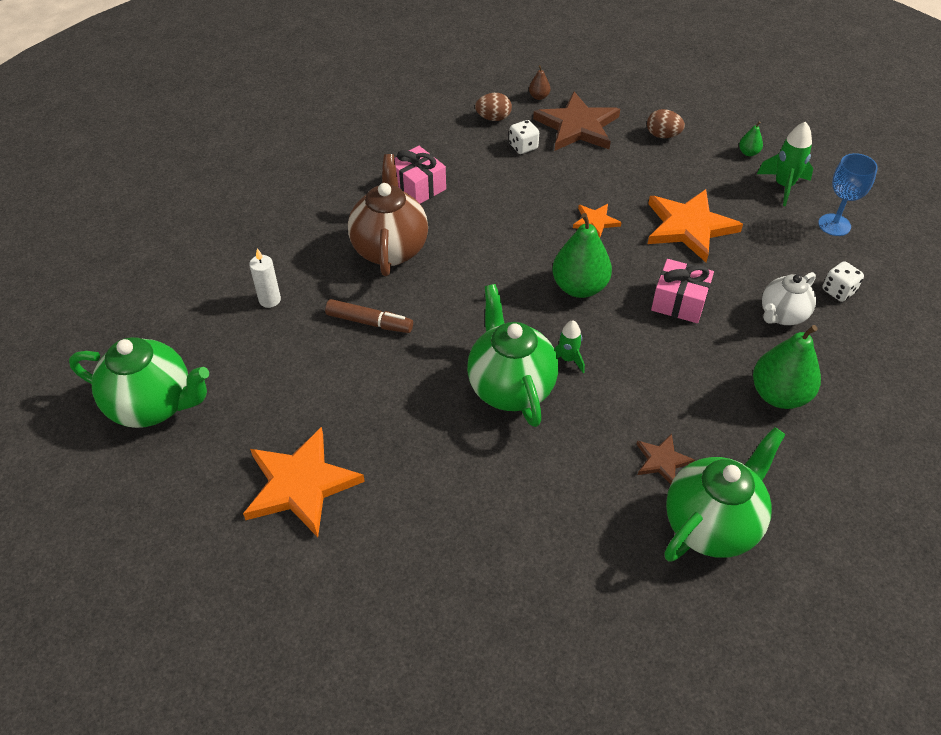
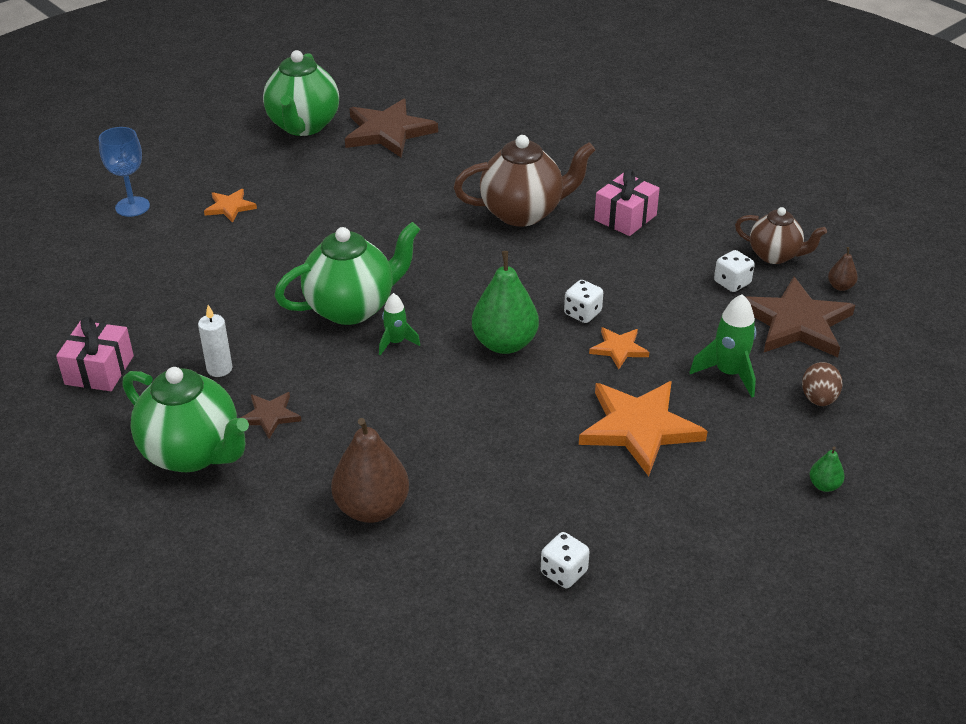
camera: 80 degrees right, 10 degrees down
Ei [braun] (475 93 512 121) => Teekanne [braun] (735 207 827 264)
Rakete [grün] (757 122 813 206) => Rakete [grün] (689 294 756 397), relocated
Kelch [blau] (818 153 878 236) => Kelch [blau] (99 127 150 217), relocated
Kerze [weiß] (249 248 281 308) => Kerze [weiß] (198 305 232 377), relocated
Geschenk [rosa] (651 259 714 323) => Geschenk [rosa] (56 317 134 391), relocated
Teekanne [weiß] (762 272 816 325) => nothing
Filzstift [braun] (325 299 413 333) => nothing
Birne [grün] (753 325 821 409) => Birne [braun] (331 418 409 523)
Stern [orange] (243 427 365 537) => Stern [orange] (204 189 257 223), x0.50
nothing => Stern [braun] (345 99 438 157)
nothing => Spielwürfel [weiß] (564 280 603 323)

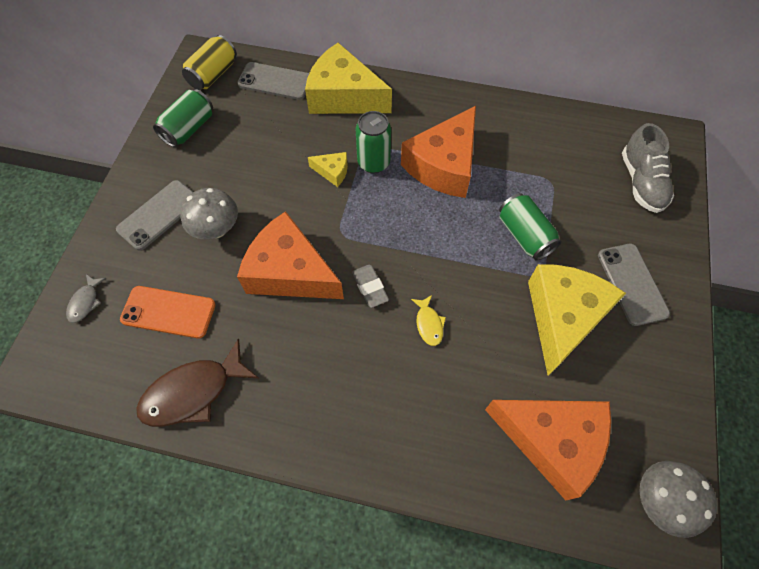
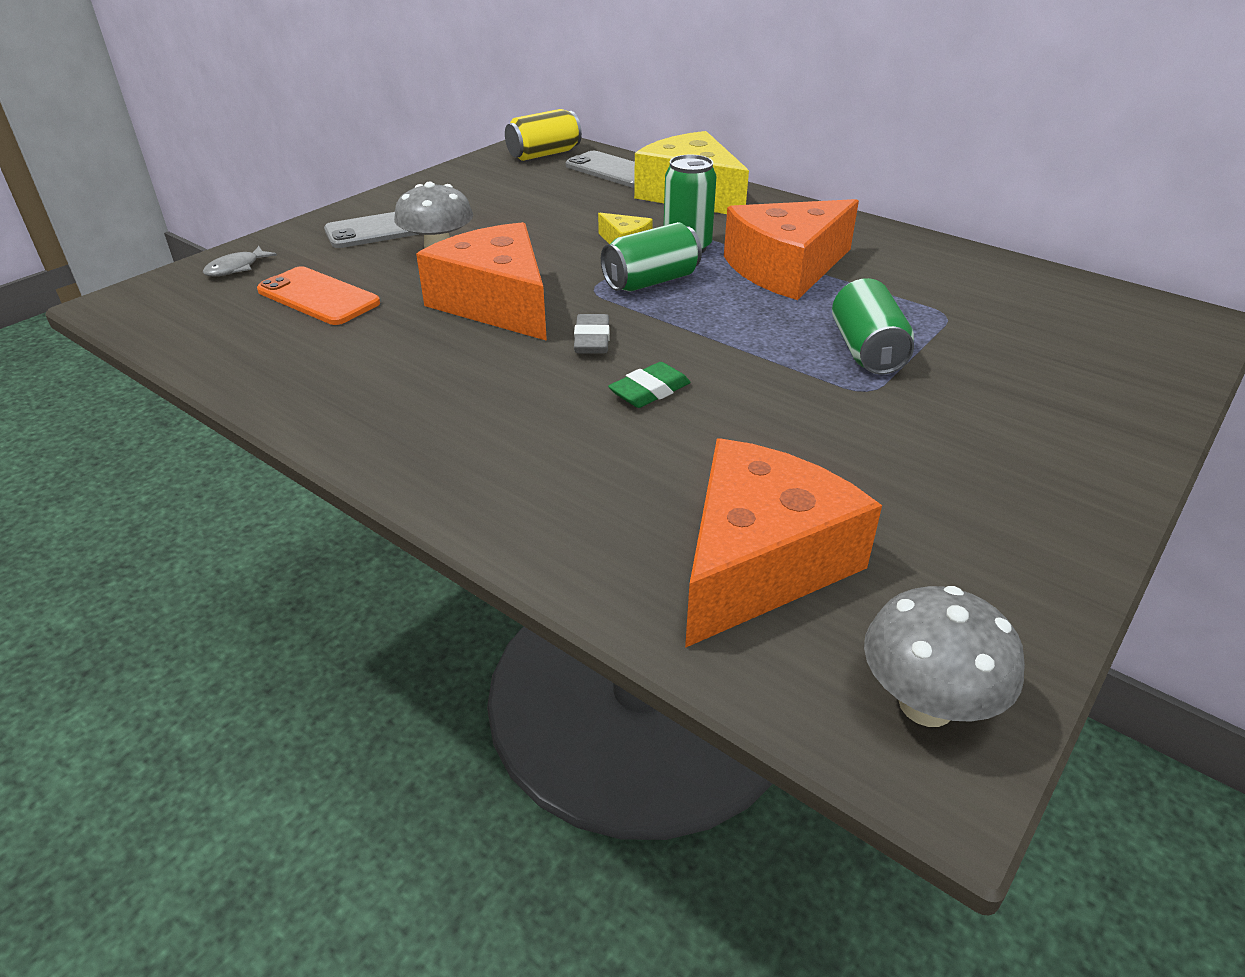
camera: 25 degrees right, 25 degrees down
Dose [grün] (153 89 213 147) => Dose [grün] (601 222 702 292), relocated
Schuh [grau] (622 123 674 213) => nothing
Handy [grau] (598 244 670 326) => nothing
Käse [gelb] (528 264 626 376) => nothing
Fisch [gelb] (411 295 446 346) => Radiergummi [grün] (608 362 691 408)
Fisch [braun] (136 338 258 427) => nothing
Käse [orange] (485 400 611 500) => Käse [orange] (685 438 882 648), 105 degrees counterclockwise

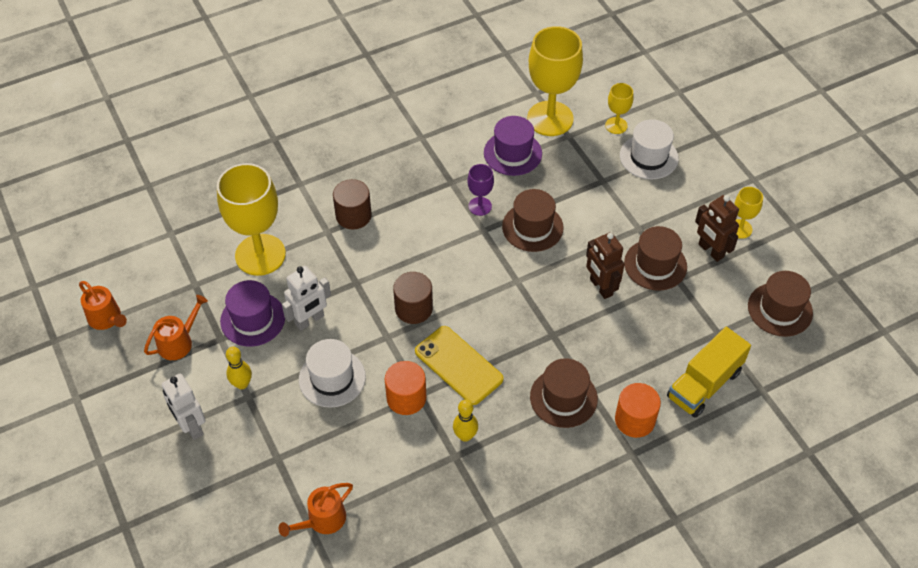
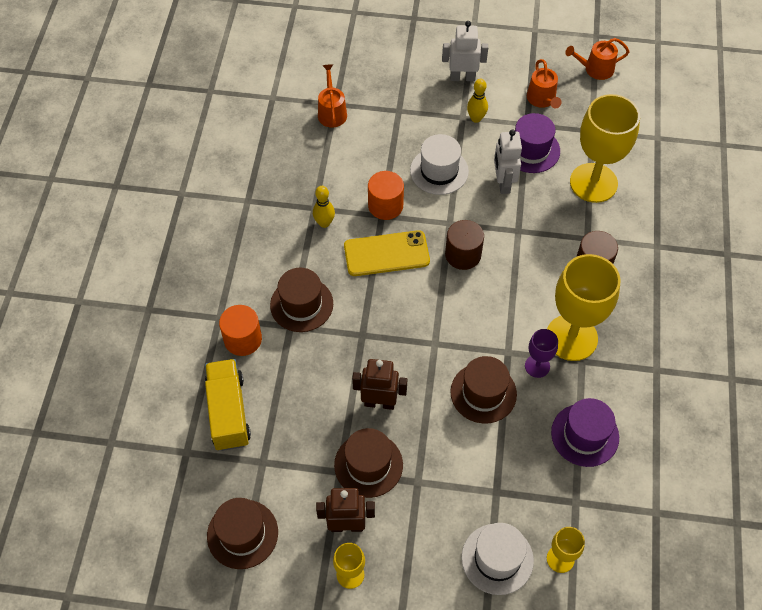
camera: 125 degrees right, 5 degrees up
Kelch [gelb] (527 26 583 136) => Kelch [gelb] (547 254 621 361), relocated

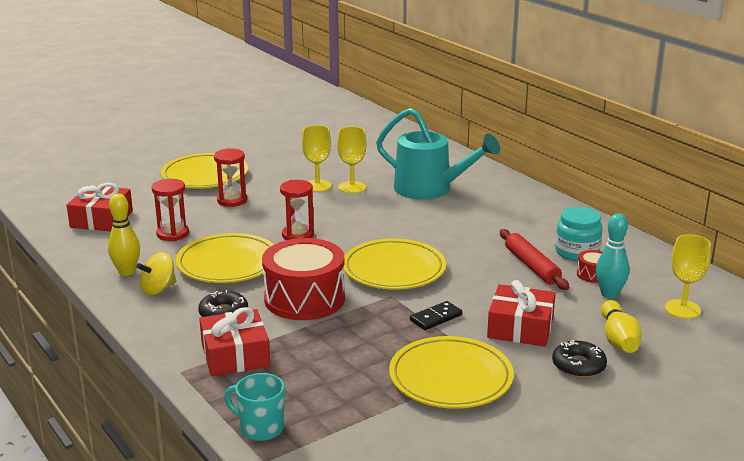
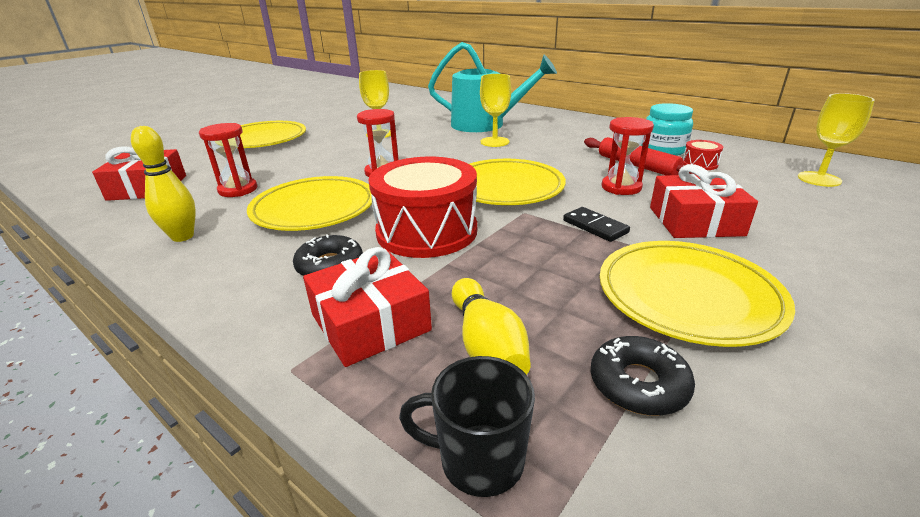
camera: 15 degrees left, 5 degrees up
Kelch [gelb] (337 126 366 194) => Kelch [gelb] (480 74 511 147), relocated
Sanduhr [rot] (214 148 247 207) => Sanduhr [rot] (602 117 654 195), relocated
Bowlingkegel [türkis] (596 214 629 299) => nothing
Kreisel [gelb] (136 252 176 295) => nothing
Bowlingkegel [gelb] (601 300 642 353) => Bowlingkegel [gelb] (452 278 531 375), relocated
Dominostein [schwarz] (410 301 462 330) => Dominostein [schwarz] (563 207 630 242), 75 degrees counterclockwise
Donut [schwarz] (552 340 607 378) => Donut [schwarz] (591 336 695 416), relocated
Tasse [türkis] (224 373 285 441) => Tasse [schwarz] (399 356 535 497)

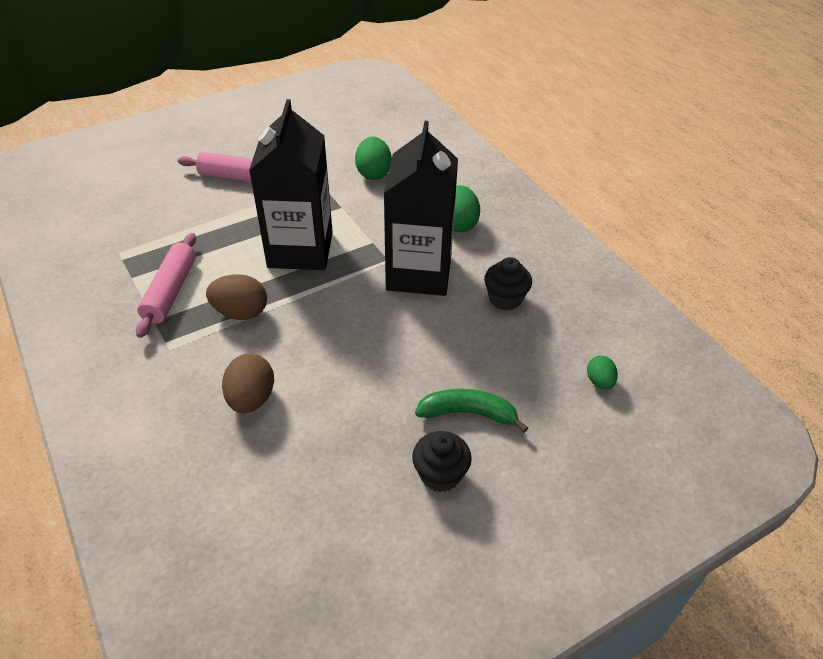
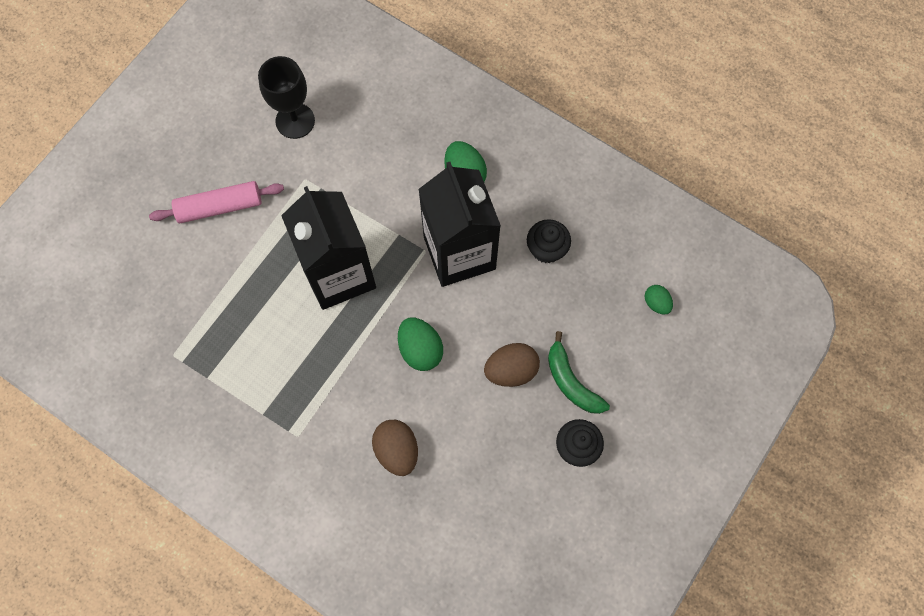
camera: 25 degrees left, 25 degrees up
Ei [grün] (355 137 392 180) => Ei [grün] (398 318 443 371), relocated
Nudelholz [rosa] (136 233 196 338) => nothing
Ei [braun] (206 274 267 320) => Ei [braun] (484 343 540 387), relocated
Banane [grün] (415 389 528 433) => Banane [grün] (548 331 610 414), 105 degrees counterclockwise
nothing => Kelch [schwarz] (258 56 315 139)

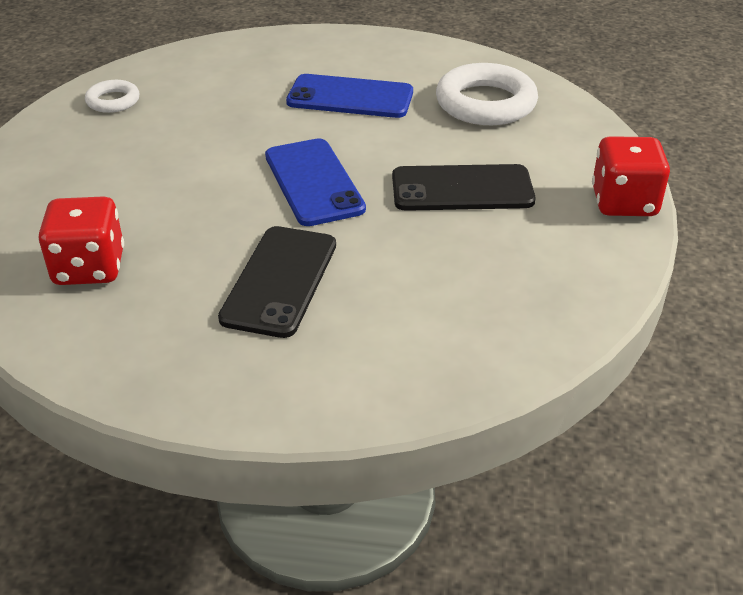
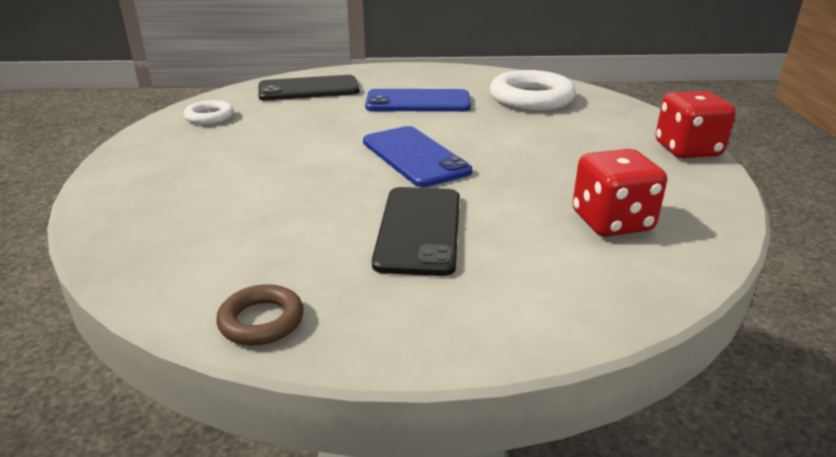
camera: 10 degrees left, 10 degrees down
Handy [schwarz] (392 164 536 211) => Handy [schwarz] (258 75 360 101), relocated
Spielwürfel [rot] (38 196 124 285) => Spielwürfel [rot] (572 149 667 237), relocated
nothing => Ring [braun] (216 284 304 346)

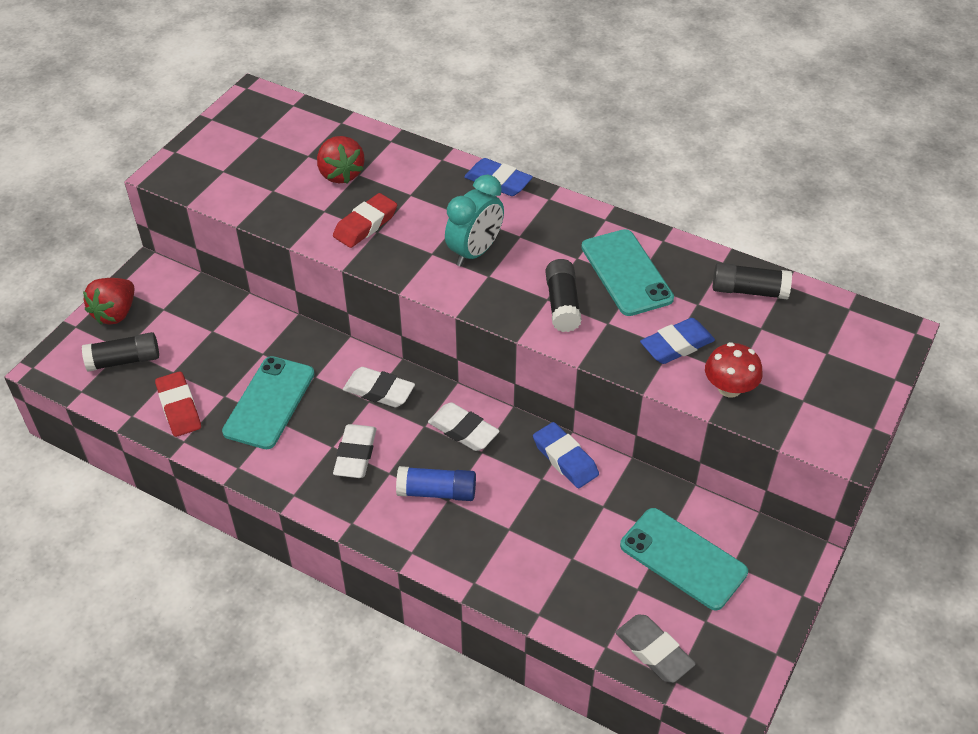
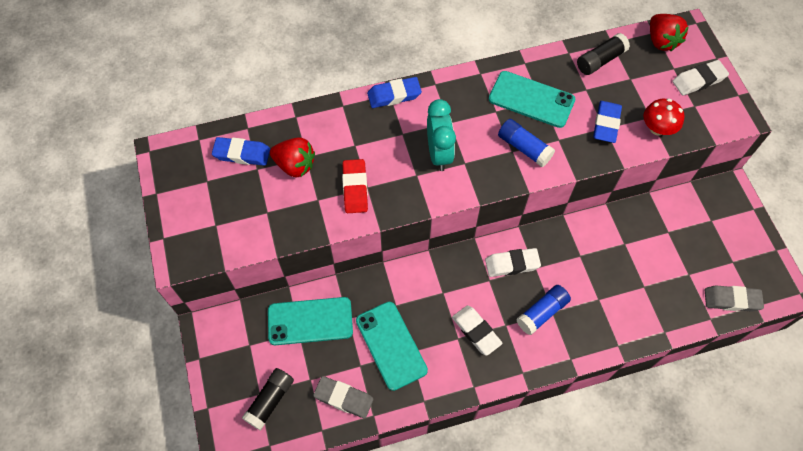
camera: 45 degrees left, 15 degrees up
Klebestift [schwarz] (545 259 582 332) => Klebestift [blau] (498 119 555 167)
Erdbeere [rot] (83 278 135 325) => Erdbeere [rot] (650 14 689 51), relocated
Radiergummi [weiß] (343 367 415 407) => Radiergummi [weiß] (673 60 729 95), relocated
Radiergummi [rot] (155 371 201 437) => Radiergummi [grau] (313 376 373 418)
Radiergummi [blau] (533 422 599 488) => Radiergummi [blau] (212 137 270 166), relocated
Handy [türkis] (620 508 748 611) => Handy [türkis] (268 297 353 345), relocated

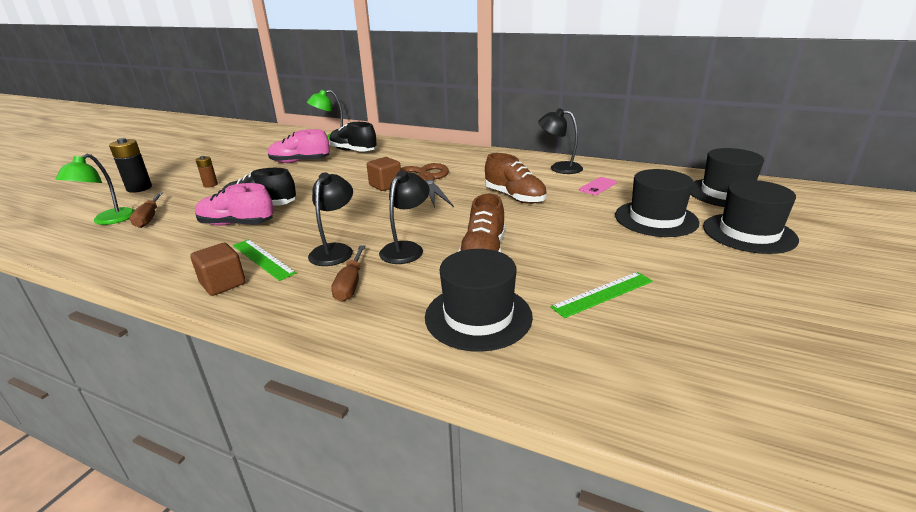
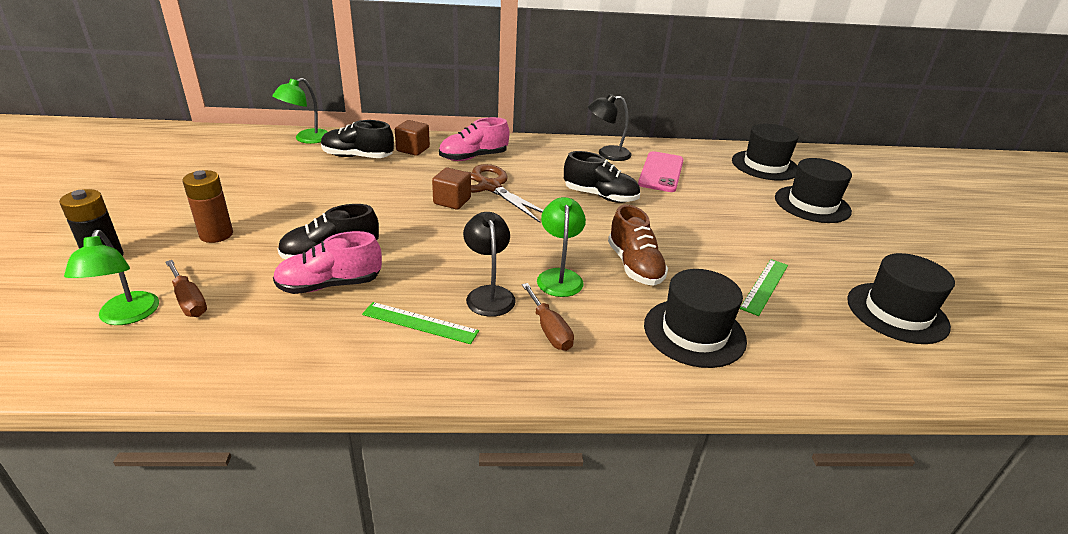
camera: 30 degrees left, 5 degrees up
Schuh [rosa] (268 129 330 163) => Schuh [rosa] (439 117 509 161), relocated
Schuh [braun] (485 153 547 204) => Schuh [schwarz] (564 151 640 203)
Batterie [braun] (196 156 218 188) => Batterie [braun] (183 170 233 243), x1.68
Hut [schwarz] (615 169 700 237) => Hut [schwarz] (847 253 955 344), relocated
Lampe [schwarz] (379 170 430 264) => Lampe [grün] (537 197 586 297)
Handy [rosa] (579 177 617 195) => Handy [rosa] (638 151 684 192), x1.85
Kubus [braun] (191 243 246 296) => Kubus [braun] (395 120 430 156), relocated

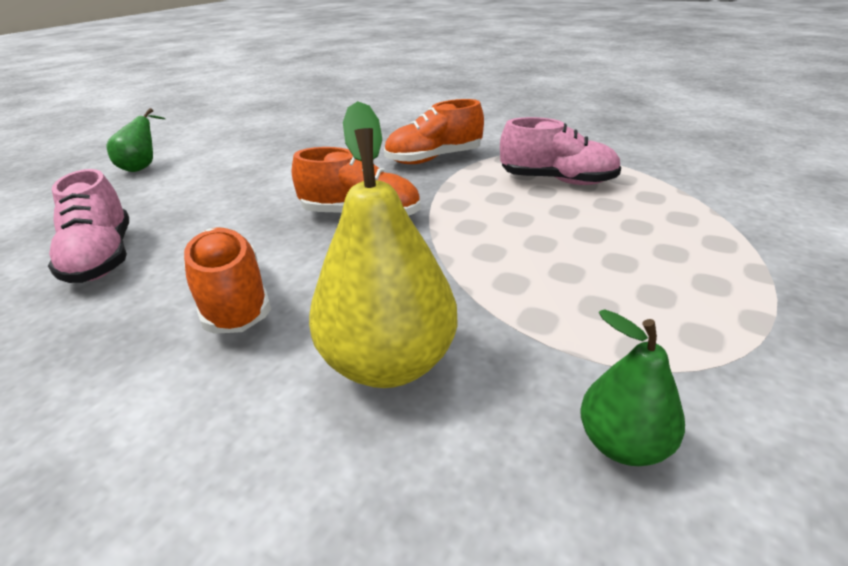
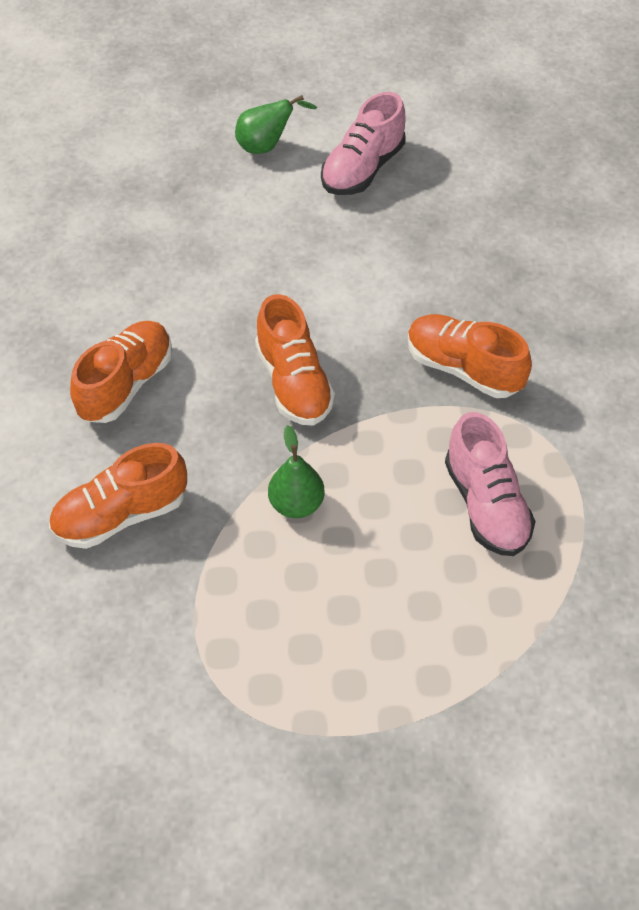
camera: 55 degrees right, 20 degrees up
Birne [gelb] (309 101 458 388) => Schuh [orange] (49 443 187 549)
Schuh [rosa] (48 169 129 283) => Schuh [rosa] (321 92 406 195), relocated
Birne [grün] (580 309 685 466) => Birne [grün] (268 425 325 518), relocated

